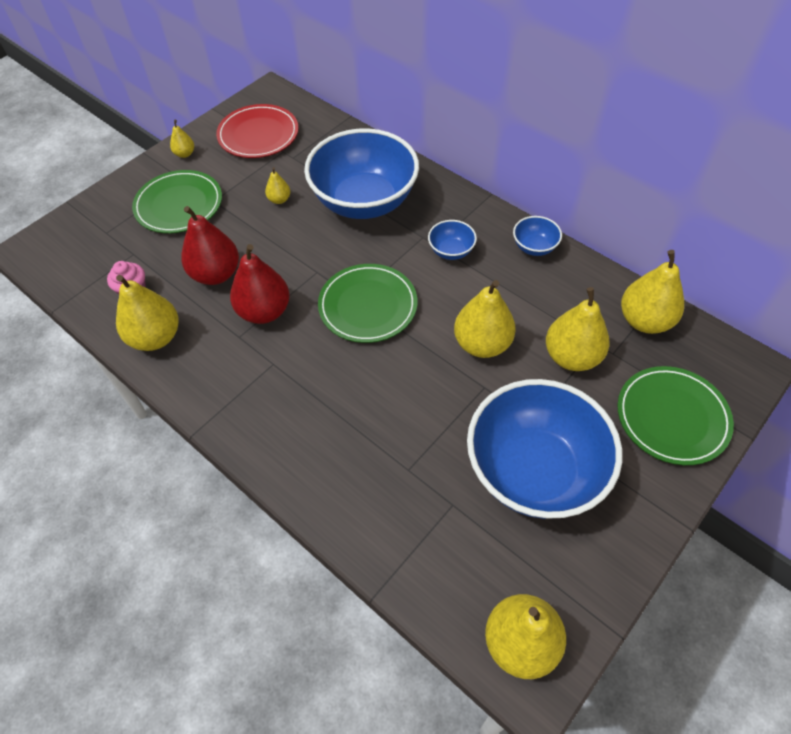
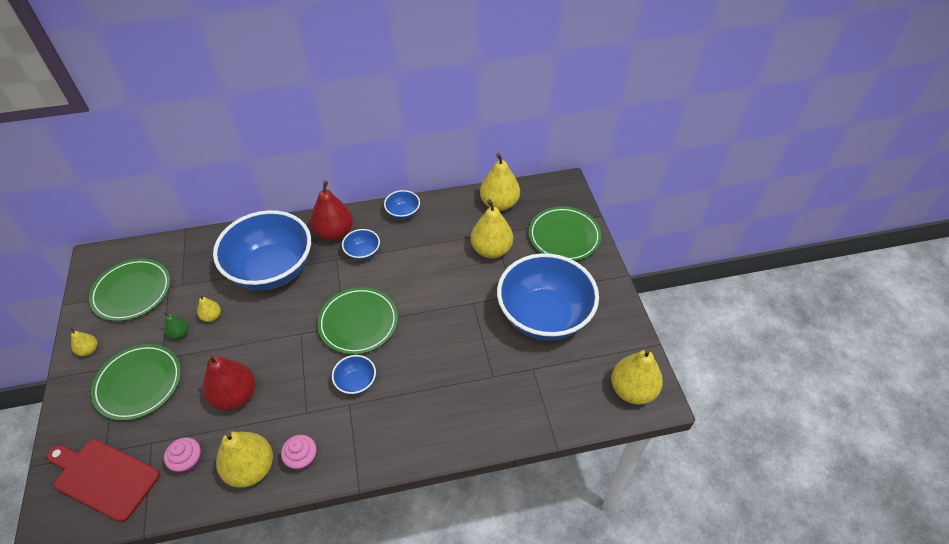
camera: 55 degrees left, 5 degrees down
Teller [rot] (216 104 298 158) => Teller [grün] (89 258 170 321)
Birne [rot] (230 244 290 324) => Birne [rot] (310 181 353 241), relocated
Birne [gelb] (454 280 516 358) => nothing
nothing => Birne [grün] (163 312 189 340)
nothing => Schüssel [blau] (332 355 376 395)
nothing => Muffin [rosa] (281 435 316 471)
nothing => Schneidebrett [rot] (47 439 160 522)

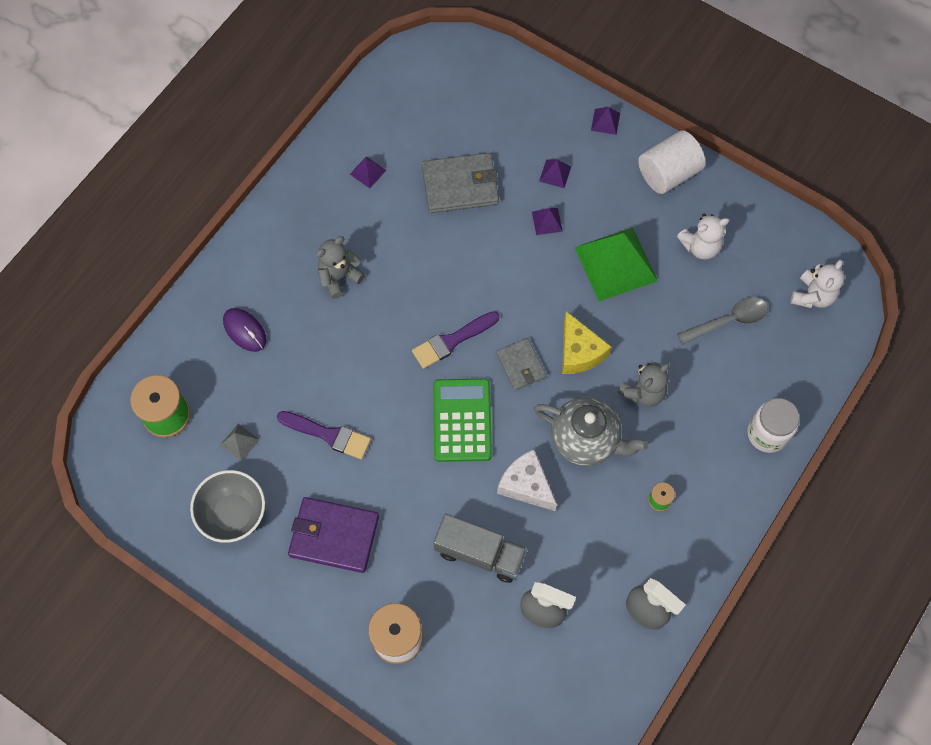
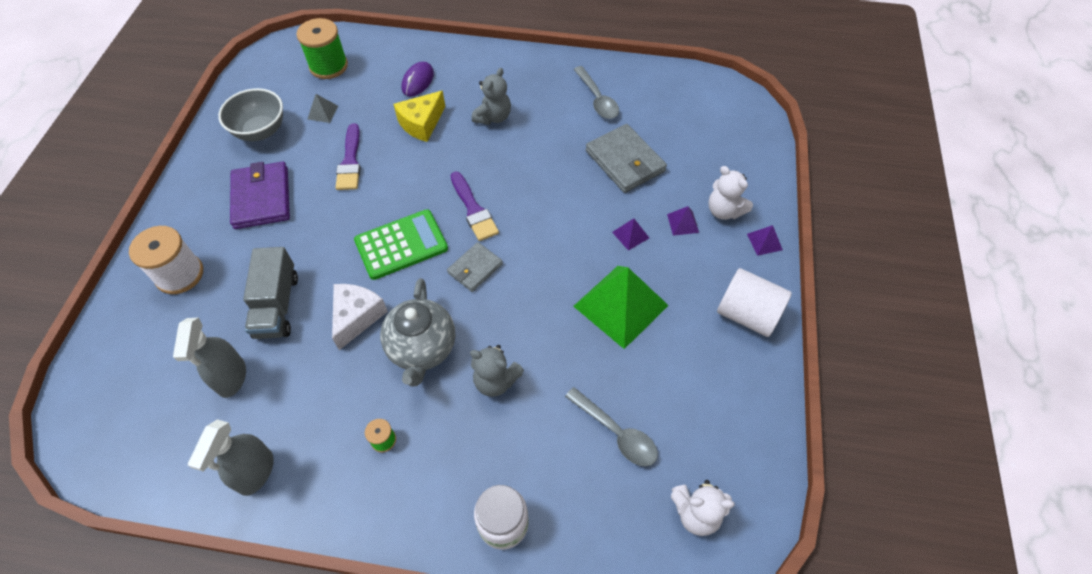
camera: 65 degrees right, 10 degrees down
Pyramide [lila] (350 156 386 188) => Löffel [grau] (573 66 619 119)
Teddybär [weiß] (677 213 729 260) => Teddybär [weiß] (708 166 753 220), relocated
Teddybär [grau] (316 236 365 299) => Teddybär [grau] (472 68 511 125), 90 degrees clockwise
Pinsel [lila] (412 311 499 369) => Pinsel [lila] (451 171 499 241), 150 degrees counterclockwise
Käse [gelb] (562 311 611 374) => Käse [gelb] (393 91 445 142), relocated

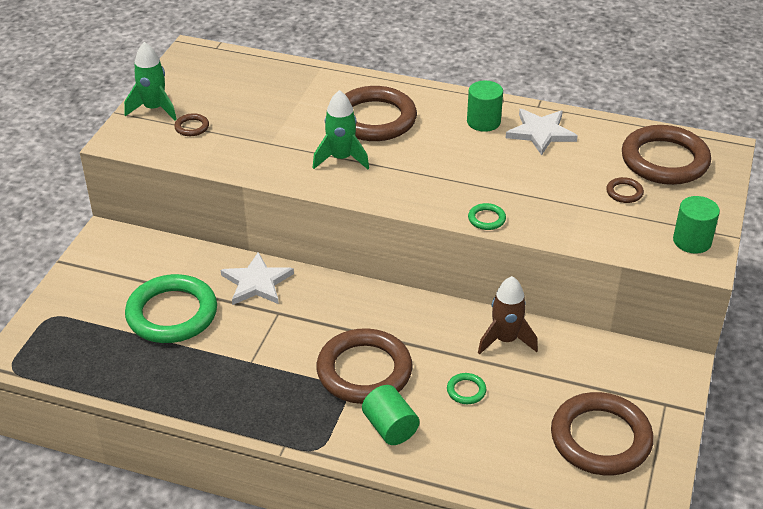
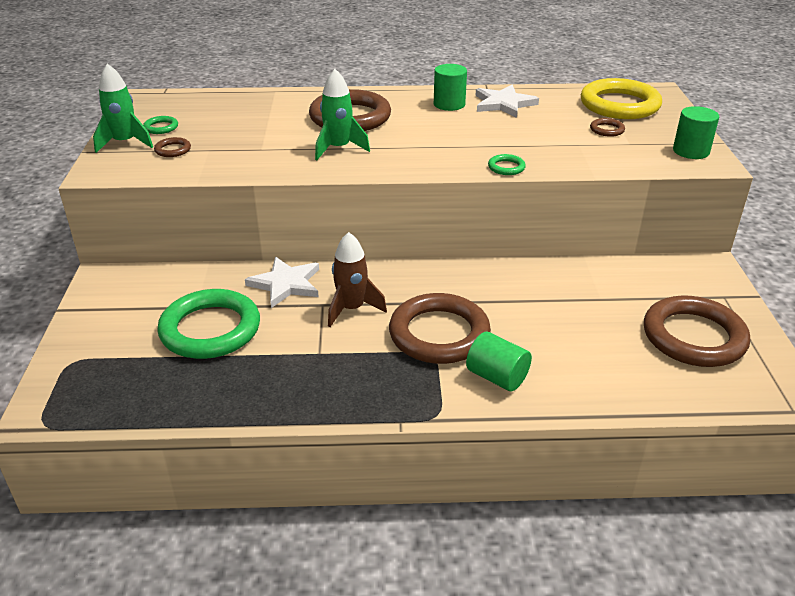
camera: 20 degrees left, 5 degrees down
Ring [braun] (622 125 711 185) => Ring [gelb] (581 78 662 119)
Rakete [braun] (478 276 538 355) => Rakete [braun] (328 232 387 327), relocated
Ring [grün] (447 373 486 404) => Ring [grün] (143 116 178 134), relocated

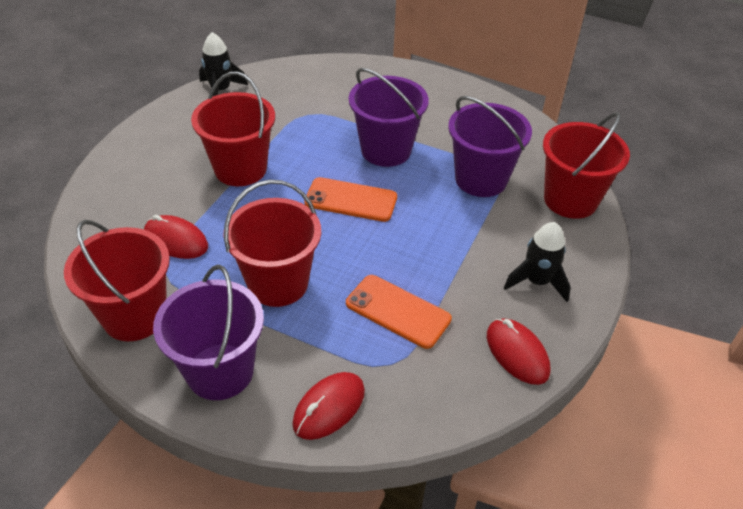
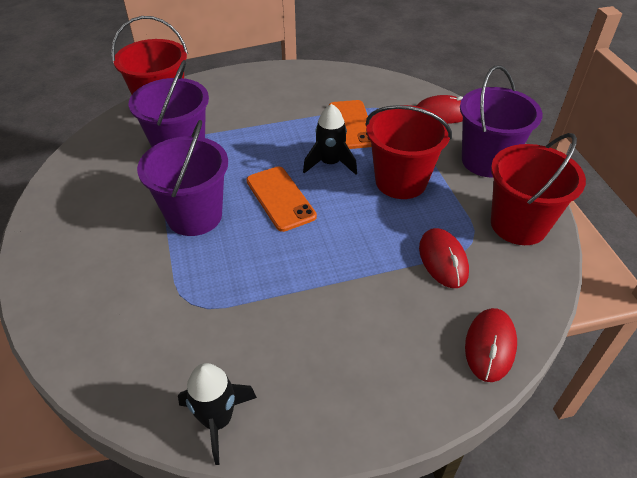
camera: 130 degrees left, 0 degrees up
Eimer [rot] (191 72 275 186) => nothing
Rakete [schwarz] (504 222 571 302) => Rakete [schwarz] (303 104 357 175), relocated
Computermaus [rot] (487 318 551 385) => Computermaus [rot] (465 308 517 382), relocated

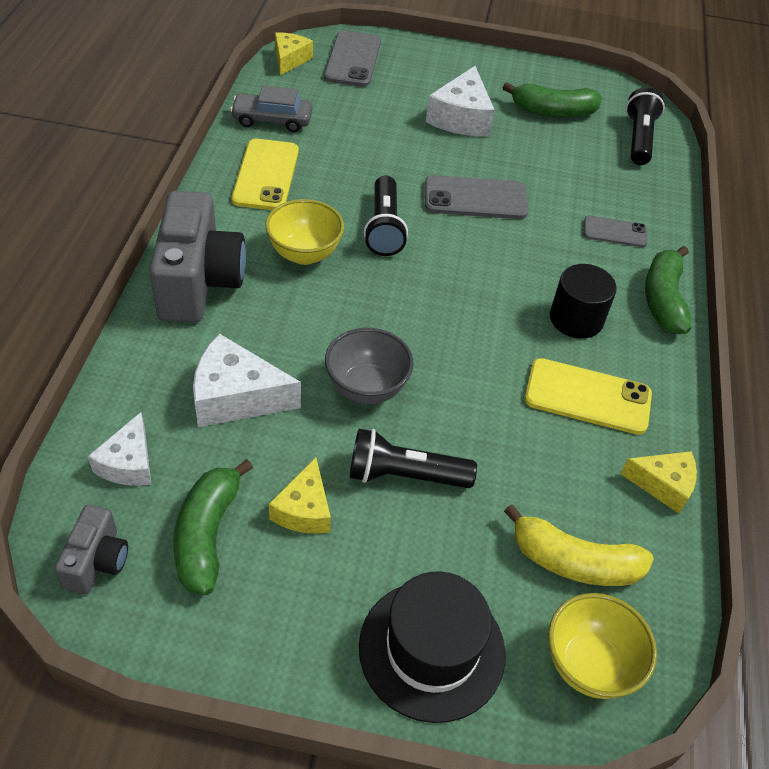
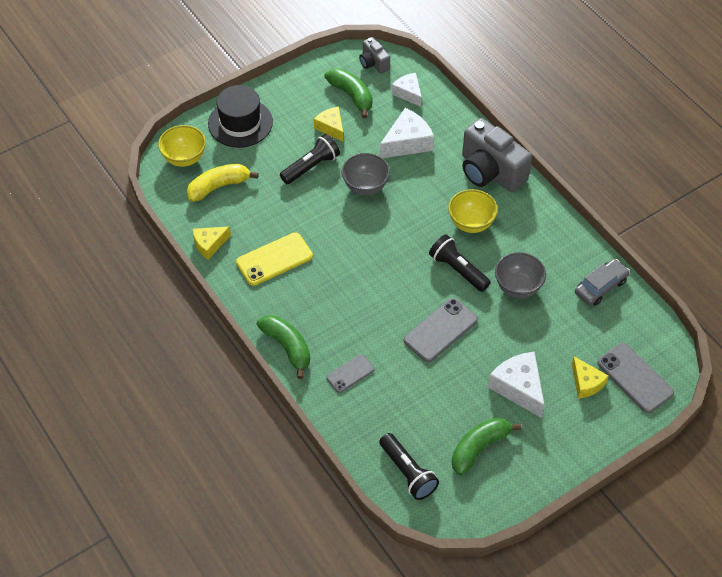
camera: 140 degrees right, 5 degrees up
Käse [gelb] (275 32 313 76) => Käse [gelb] (572 357 609 399), relocated
Handy [gelb] (232 139 299 210) => nothing
Vollzylinder [schwarz] (550 264 617 339) => nothing
nothing => Schüssel [grau] (495 252 546 298)

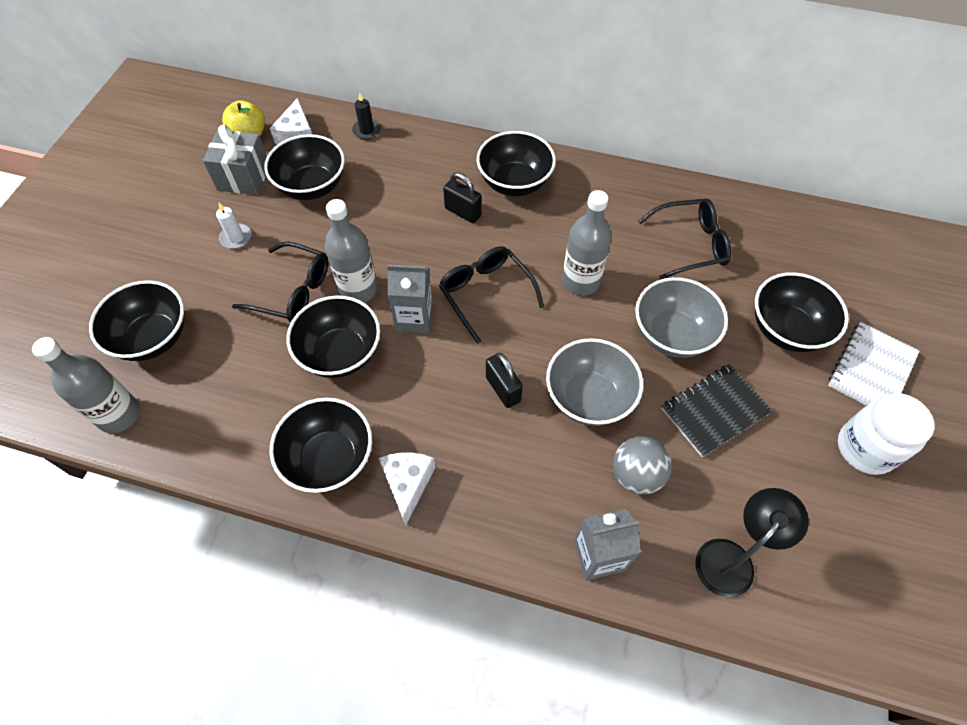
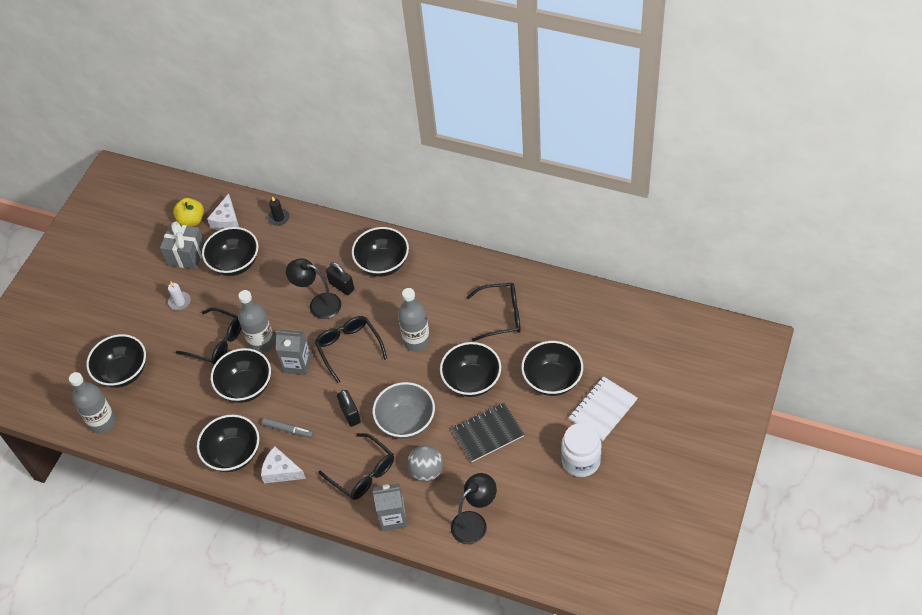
camera: 10 degrees right, 5 degrees down
Schüssel [grau] (635 277 728 358) => Schüssel [schwarz] (440 342 501 397)
Käse [weiß] (378 452 435 526) => Käse [weiß] (261 446 306 484), 75 degrees counterclockwise
nothing => Lampe [schwarz] (286 258 341 319)
nothing => Filzstift [grau] (262 418 314 438)
nothing => Brille [schwarz] (318 433 394 500)

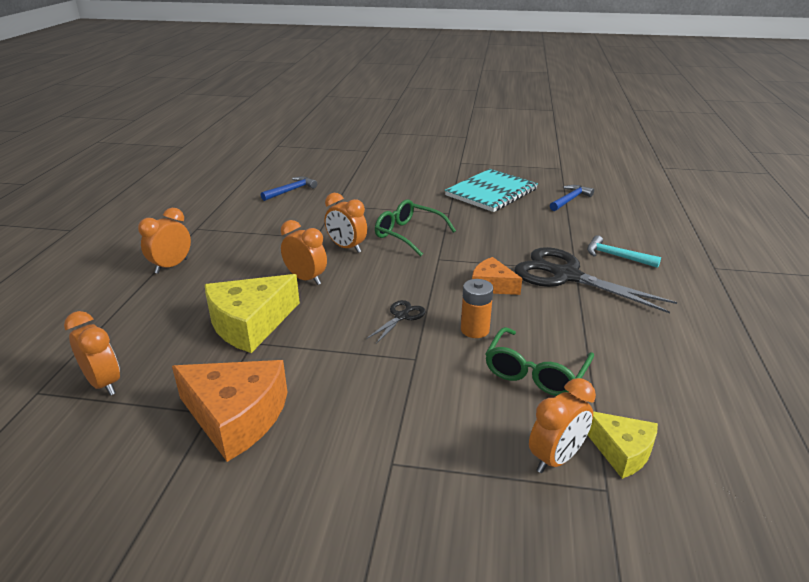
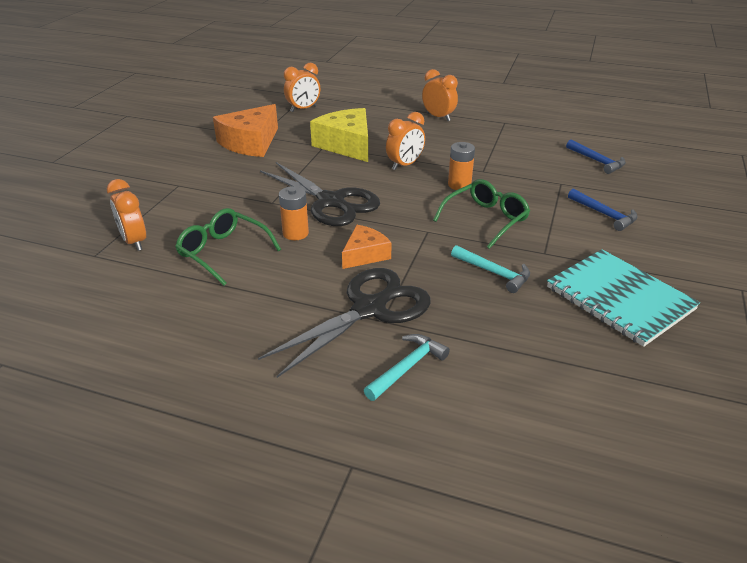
camera: 100 degrees right, 5 degrees up
Hammer [blau] (550 185 594 211) => Hammer [blau] (568 189 638 231), relocated
Wecker [orange] (325 193 367 253) => Batterie [orange] (448 142 475 190)
Schere [schwarz] (366 300 426 344) => Schere [schwarz] (260 162 380 226), x2.23
Käse [gelb] (588 411 658 479) => nothing
nothing => Hammer [türkis] (451 245 530 293)

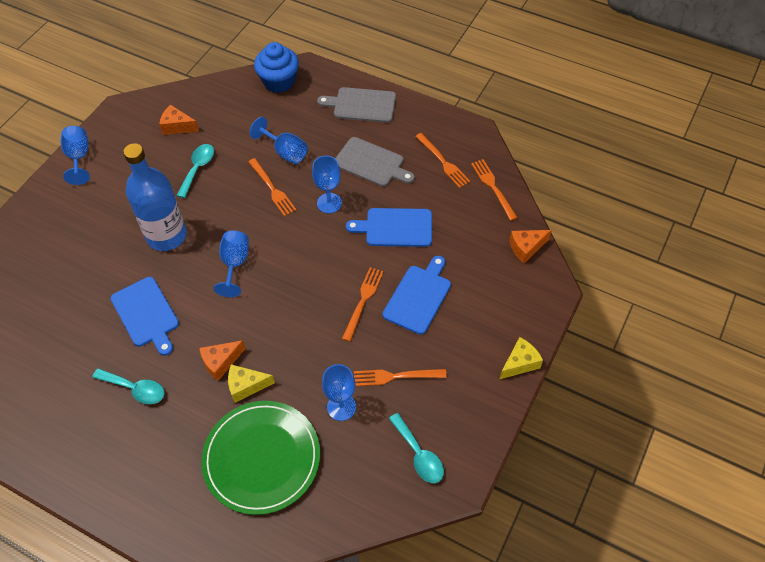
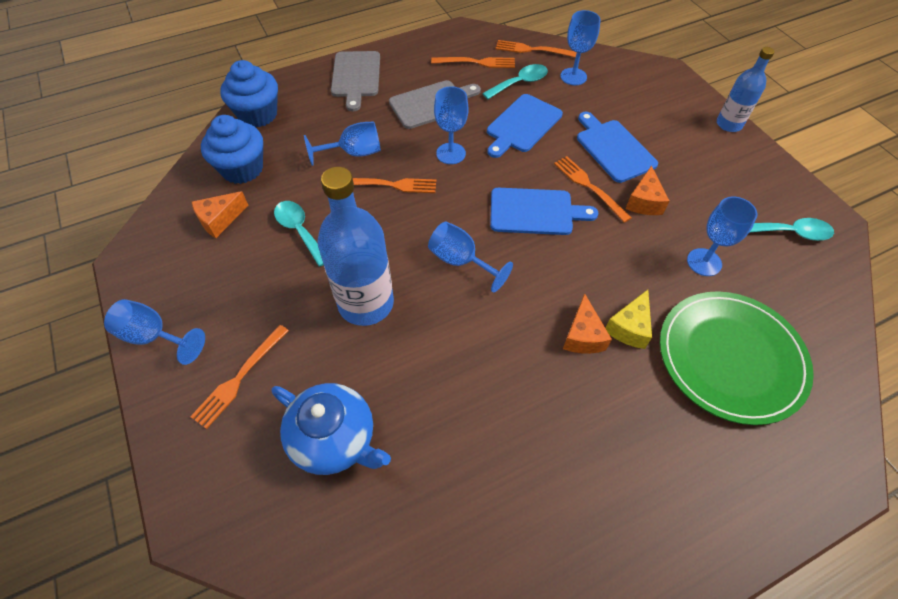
camera: 55 degrees left, 0 degrees up
Schneidebrett [grau] (317 87 396 123) => Schneidebrett [grau] (331 51 380 111), 45 degrees counterclockwise
Käse [orange] (510 230 552 263) => Käse [orange] (626 166 669 215), relocated
Schneidebrett [blau] (111 277 179 356) => Schneidebrett [blau] (490 188 598 235), relocated
Käse [gelb] (499 337 543 380) => Flasche [blau] (717 47 775 132)
Löffel [türkis] (92 368 165 404) => Löffel [türkis] (482 64 548 99), relocated
Gabel [orange] (354 369 447 386) => Gabel [orange] (190 325 289 429), relocated
nothing => Kelch [blau] (560 10 600 85)
nothing => Muffin [blau] (201 115 263 184)
nothing => Teekanne [blau] (272 383 391 475)

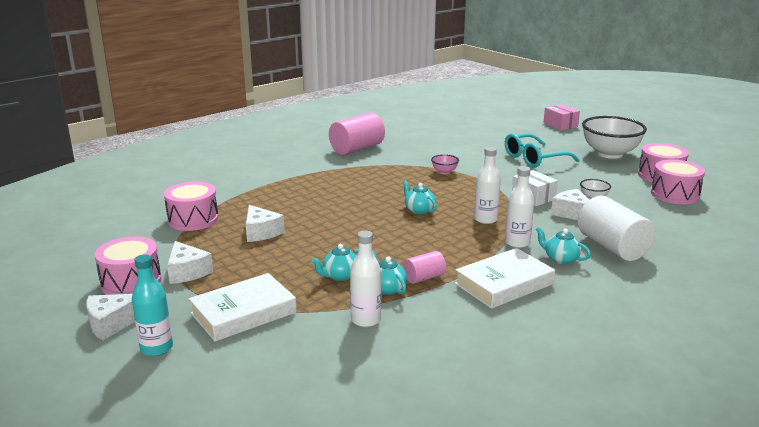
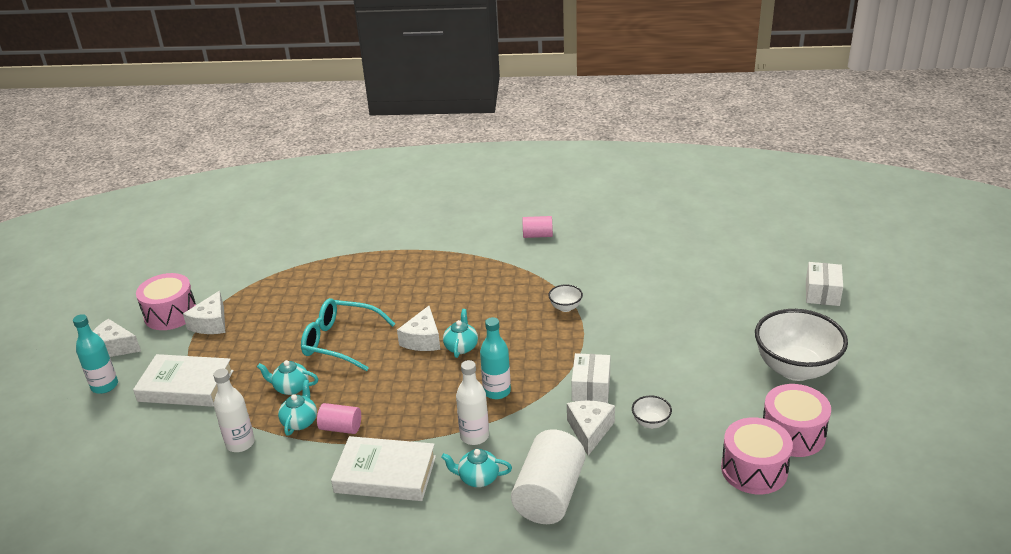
camera: 45 degrees right, 10 degrees up
Schachtel [rosa] (544 104 580 130) => Schachtel [weiß] (806 262 843 306)
Vollzylinder [rosa] (329 112 385 155) => Vollzylinder [rosa] (522 216 553 238), x0.53
Brille [türkis] (505 133 580 168) => Brille [türkis] (301 298 395 371), relocated
Flasche [weiß] (474 147 501 224) => Flasche [türkis] (480 317 511 399)
Schüssel [rosa] (431 154 459 174) => Schüssel [weiß] (548 284 583 312)
Trommel [rosa] (164 181 219 231) => nothing
Käse [weiß] (246 205 285 242) => Käse [weiß] (397 306 440 351), relocated
Teekanne [türkis] (536 227 591 264) => Teekanne [türkis] (441 449 512 487), 75 degrees counterclockwise

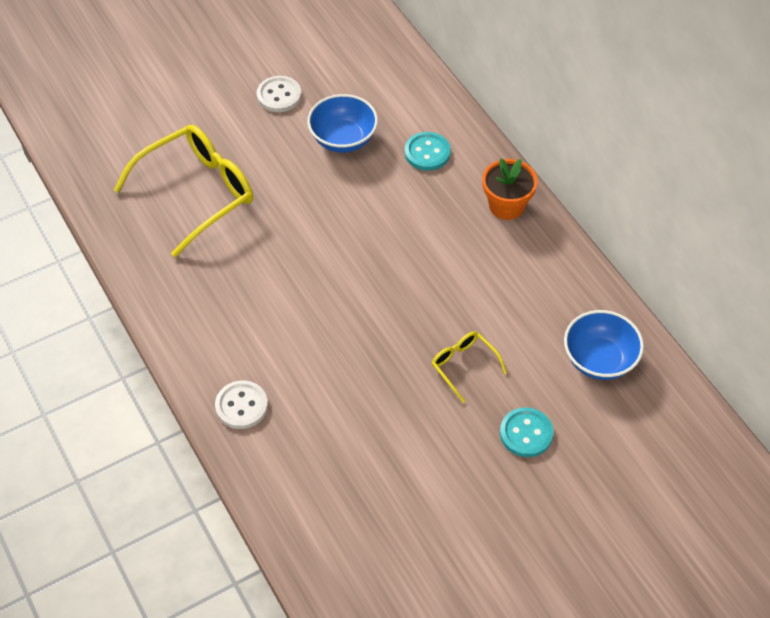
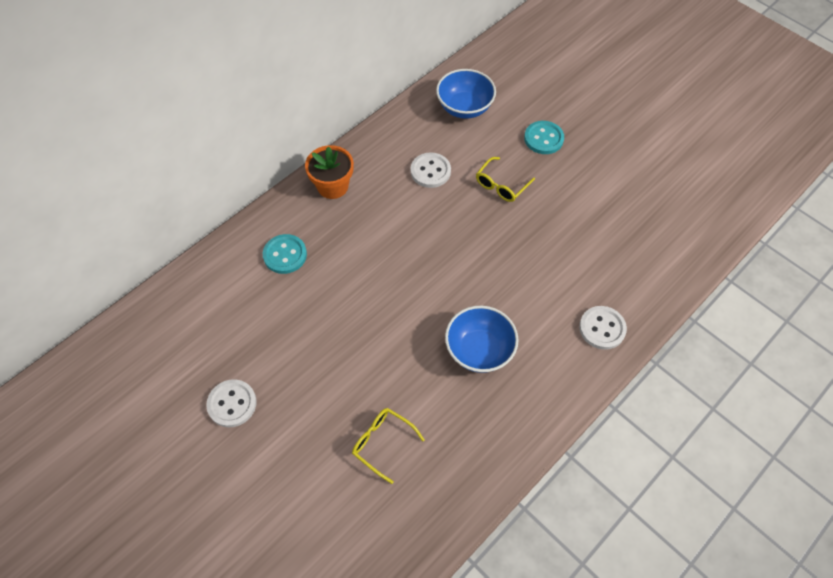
camera: 105 degrees left, 5 degrees up
Schüssel [blau] (307 94 378 153) => Schüssel [blau] (445 306 519 373), relocated
Brille [gelb] (114 125 253 257) => Brille [gelb] (352 408 425 484), x0.48
nothing => Knopf [weiß] (411 152 451 188)

